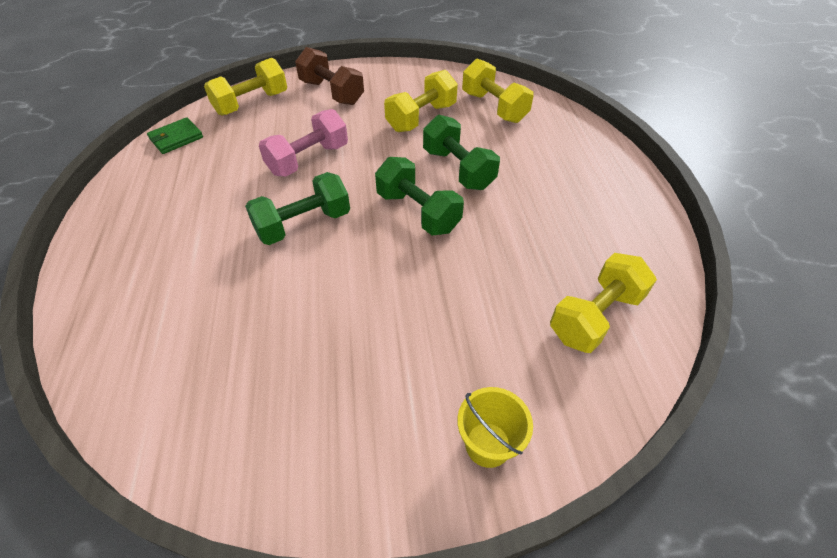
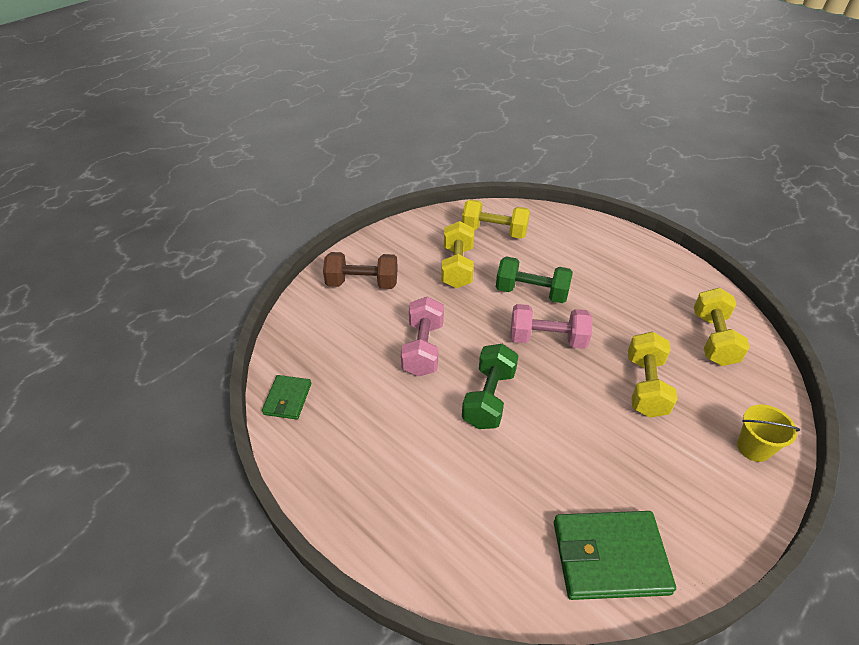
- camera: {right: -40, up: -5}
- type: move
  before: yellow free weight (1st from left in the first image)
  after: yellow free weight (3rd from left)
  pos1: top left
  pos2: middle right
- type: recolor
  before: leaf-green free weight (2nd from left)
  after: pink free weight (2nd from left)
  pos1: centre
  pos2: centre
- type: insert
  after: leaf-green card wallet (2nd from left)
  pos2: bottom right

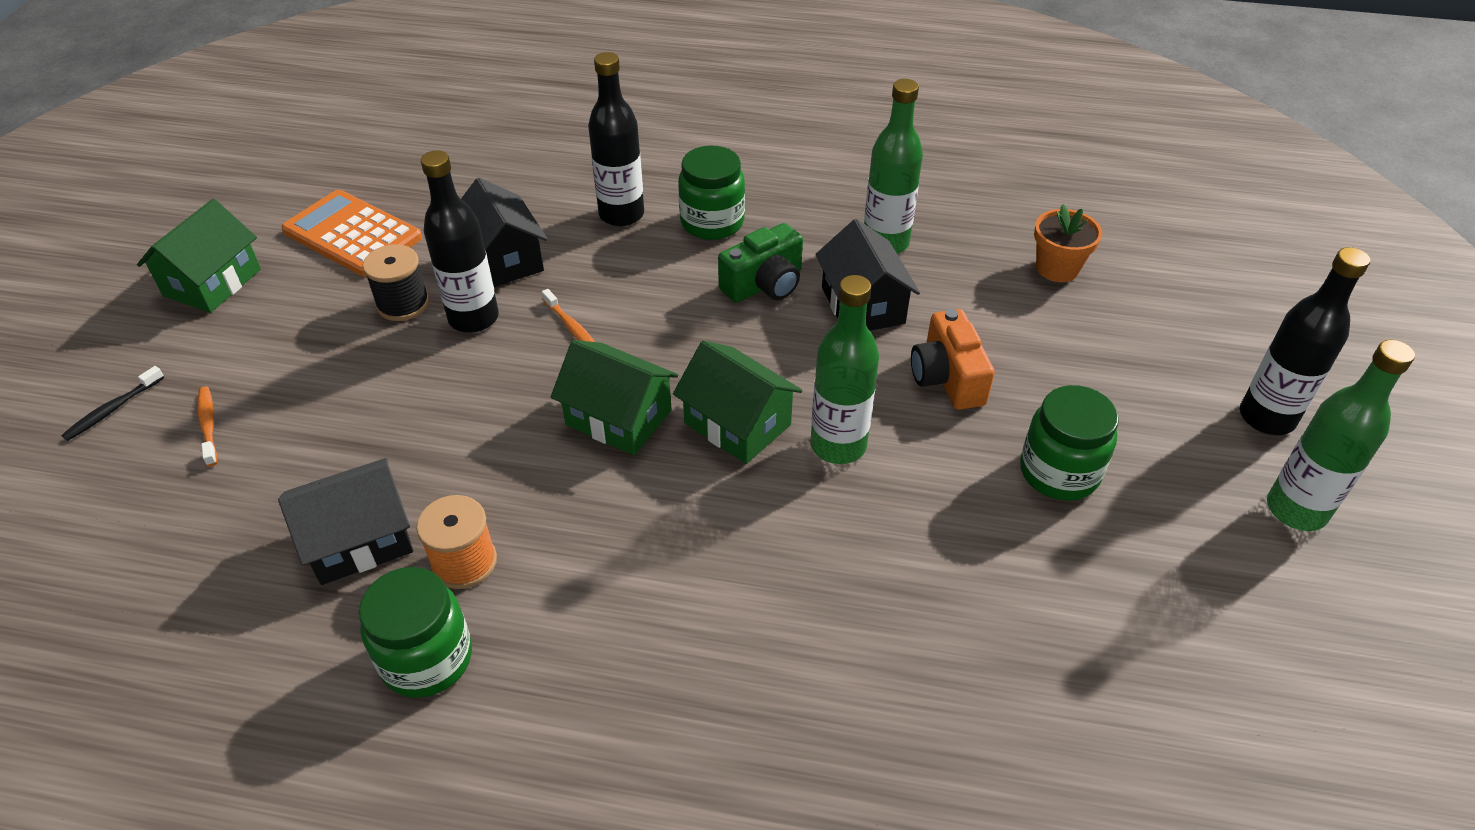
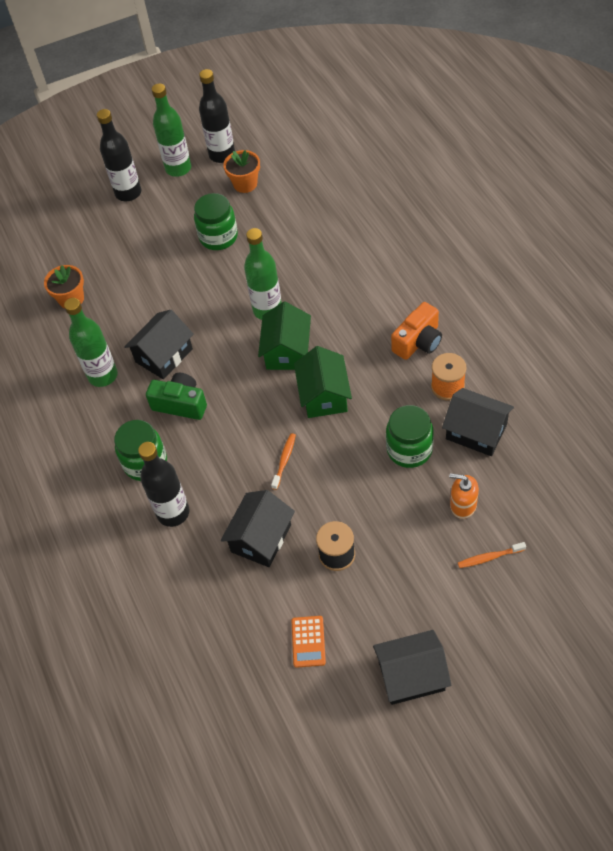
- camera: {right: -120, up: 10}
- type: delete
  before: ebony tooth brush
  pos1: middle left
- type: recolor
  before: leaf-green cottage (1st from left)
  after: ebony cottage (3rd from left)
  pos1: top left
  pos2: bottom right
- type: rotate
  before: bright orange tooth brush (1st from left in the first image)
  pos1: middle left
  pos2: middle right
  turn: 45
- type: resize
  before: bright orange calculator
  pos1: top left
  pos2: bottom centre
  scale: 0.52
- type: move
  before: leaf-green jam jar (1st from left in the first image)
  after: leaf-green jam jar (3rd from left)
  pos1: bottom left
  pos2: middle right
- type: move
  before: ebony bottle (1st from left in the first image)
  after: ebony bottle (3rd from left)
  pos1: top left
  pos2: top centre
- type: move
  before: bright orange photo camera
  pos1: centre
  pos2: middle right
- type: insert
  after: bright orange potted plant (2nd from left)
  pos2: top centre
- type: insert
  after: bright orange soap pump
  pos2: middle right

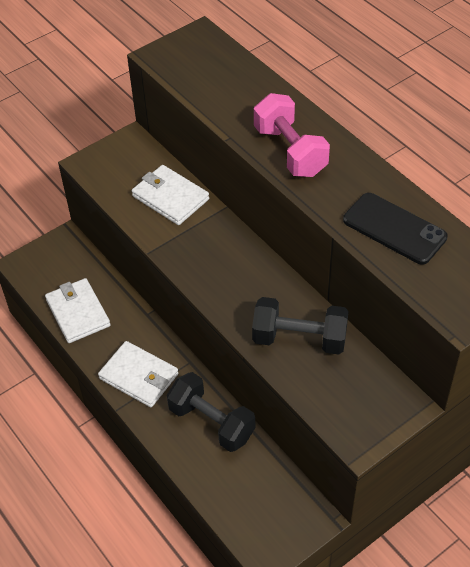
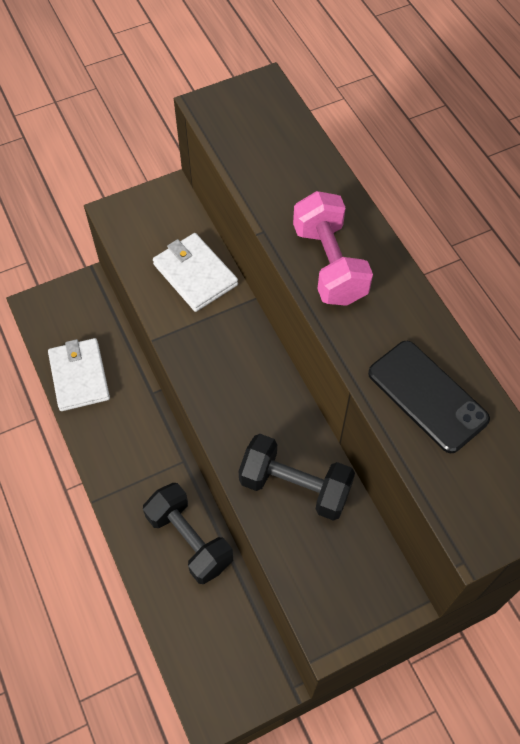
- camera: {right: 10, up: 10}
- type: delete
  before: pure white card wallet (2nd from left)
  pos1: middle left

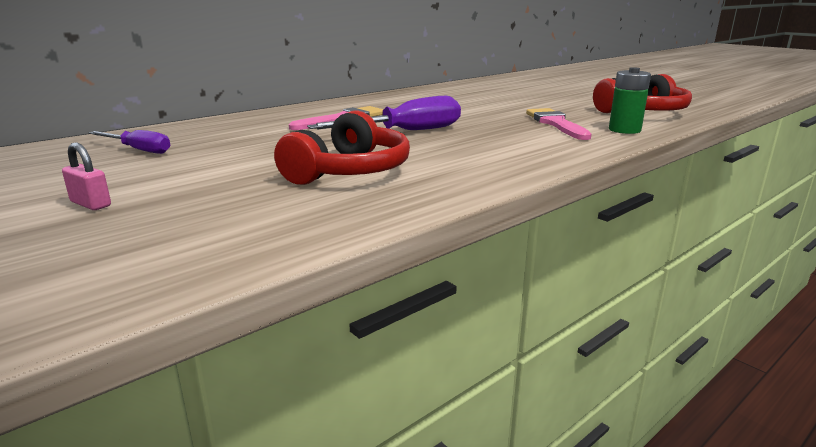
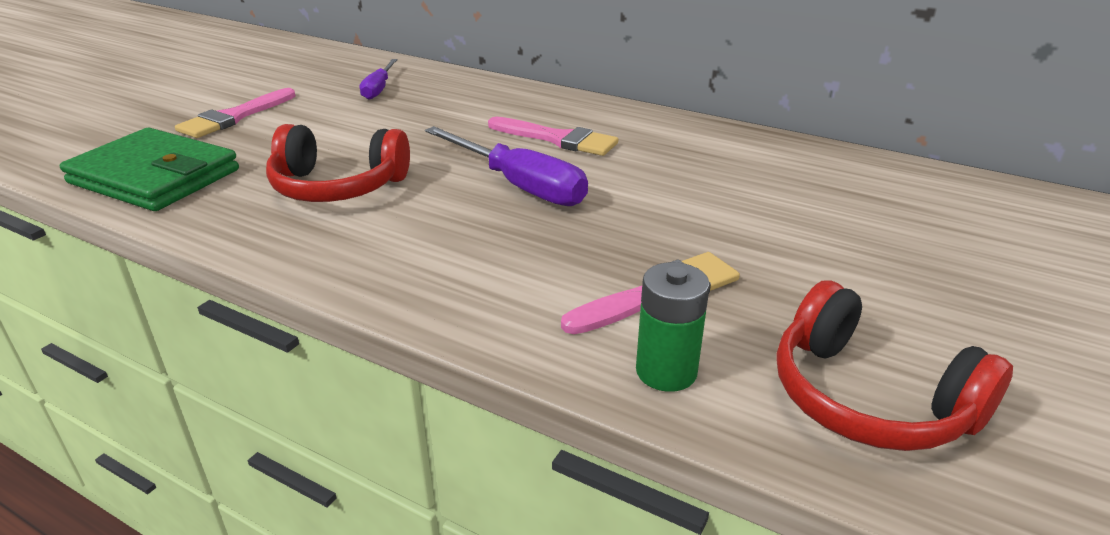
- camera: {right: 70, up: 10}
- type: replace
  before: pink padlock
  after: pink paint brush (1st from left)
  pos1: middle left
  pos2: top left
- type: insert
  after: leaf-green card wallet
  pos2: top left

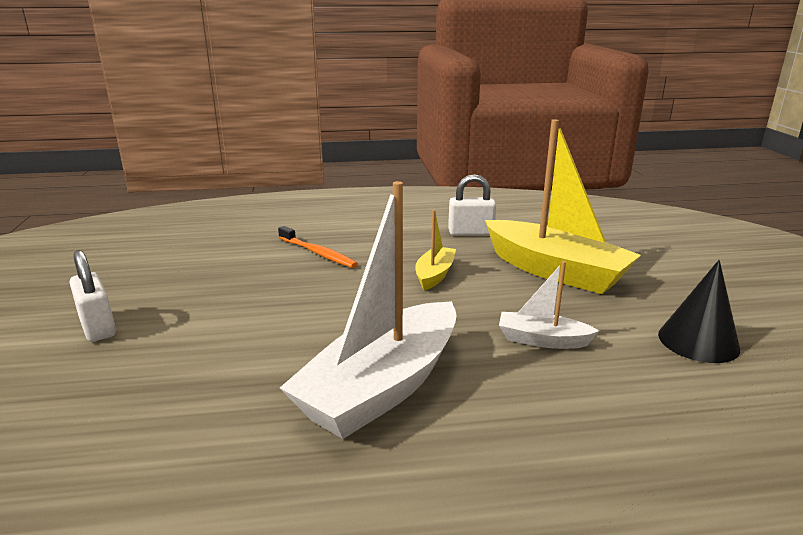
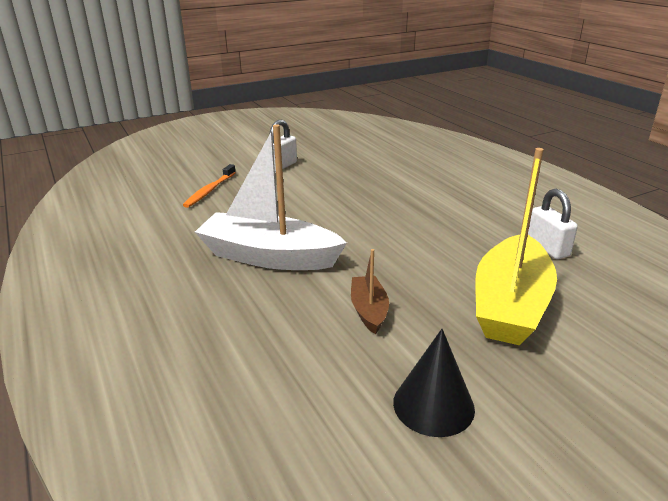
- camera: {right: 70, up: 5}
- type: move
  before: bright orange tooth brush
  pos1: centre
  pos2: middle left
- type: delete
  before: yellow toy boat (1st from left)
  pos1: centre
- type: recolor
  before: pure white toy boat (2nd from left)
  after: brown toy boat
  pos1: middle right
  pos2: centre

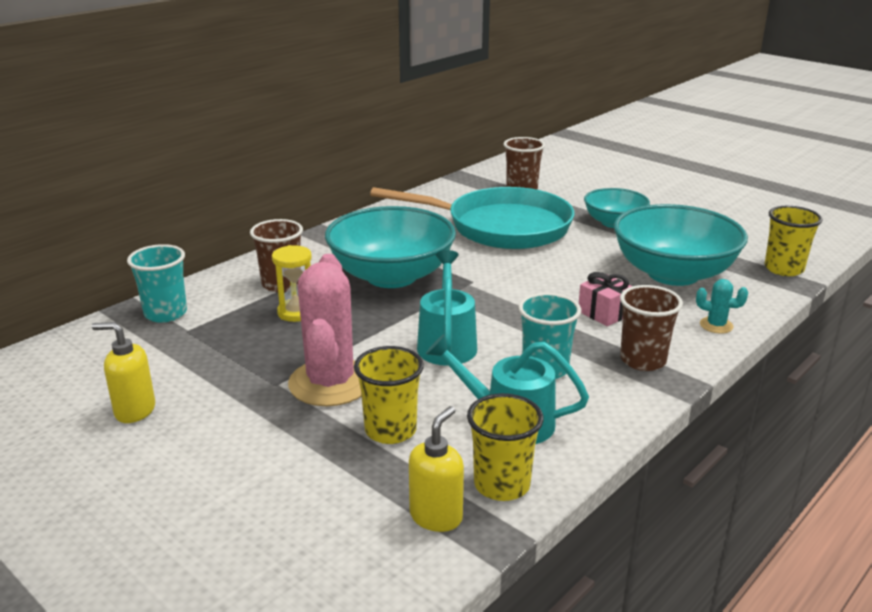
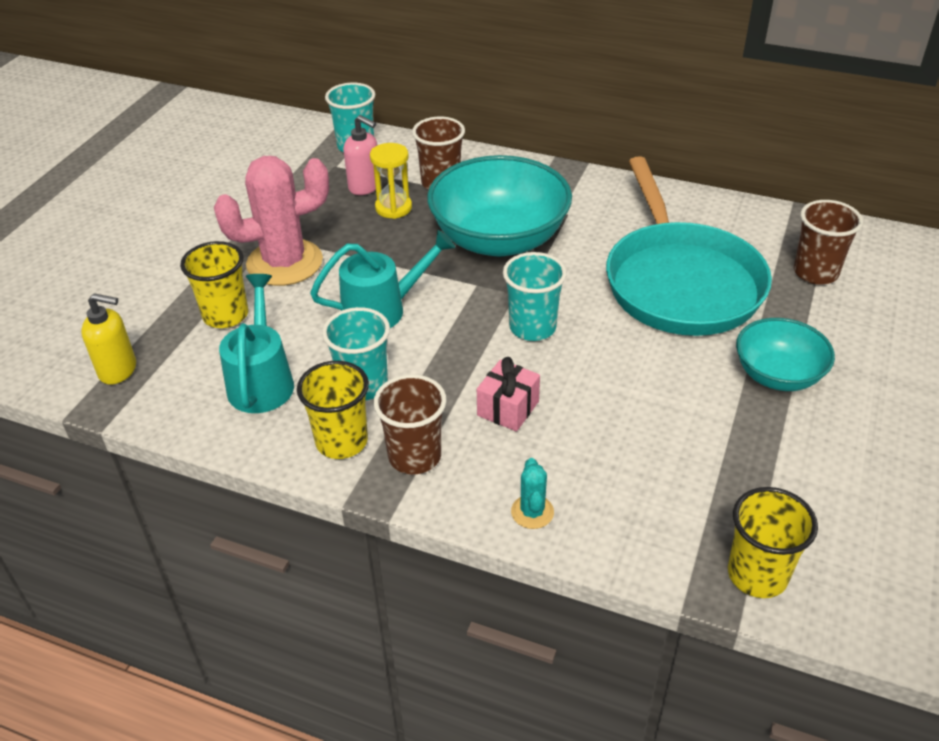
- camera: {right: 70, up: 15}
- type: delete
  before: yellow soap pump (1st from left)
  pos1: middle left
- type: move
  before: yellow cup (2nd from left)
  pos1: bottom centre
  pos2: centre
- type: delete
  before: teal deep dish (3rd from left)
  pos1: middle right
- type: insert
  after: pink soap pump
  pos2: top centre
- type: insert
  after: teal cup (3rd from left)
  pos2: centre

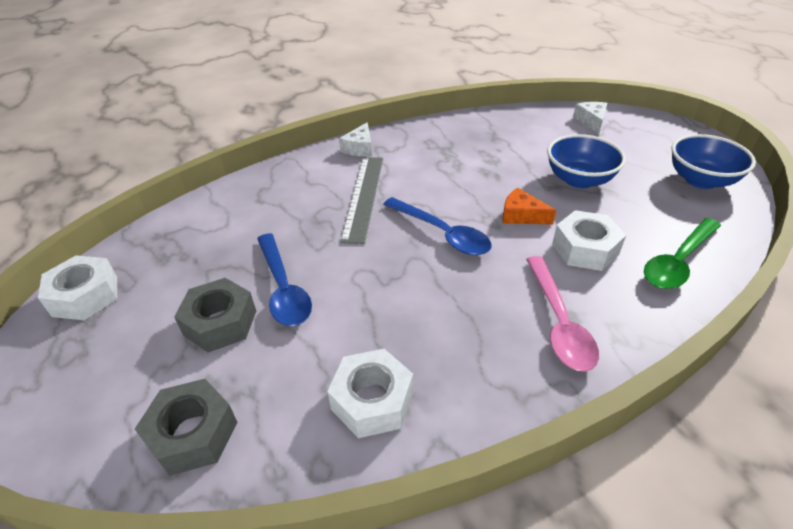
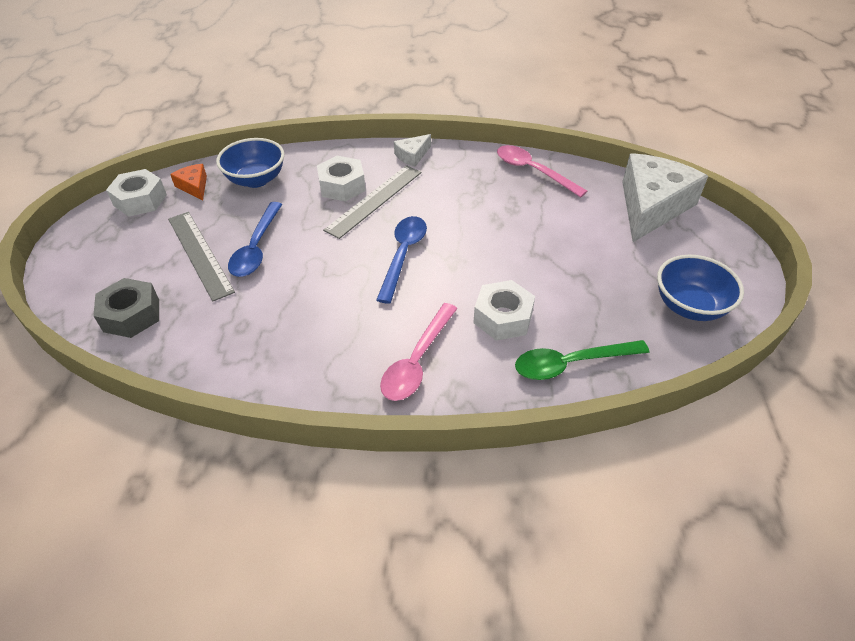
- camera: {right: 30, up: 5}
- type: replace
  before: gray hex nut (2nd from left)
  after: gray measuring stick (1st from left)
  pos1: middle left
  pos2: middle left
- type: move
  before: pure white hex nut (2nd from left)
  pos1: bottom centre
  pos2: top centre
- type: rotate
  before: blue teaspoon (2nd from left)
  pos1: centre
  pos2: centre
  turn: -150
- type: move
  before: bright orange piece of cheese
  pos1: middle right
  pos2: top left
- type: move
  before: blue deep dish (1st from left)
  pos1: top right
  pos2: top left
- type: resize
  before: pure white piece of cheese (2nd from left)
  pos1: top right
  pos2: top right
  scale: 2.23
- type: insert
  after: pink teaspoon (2nd from left)
  pos2: top centre

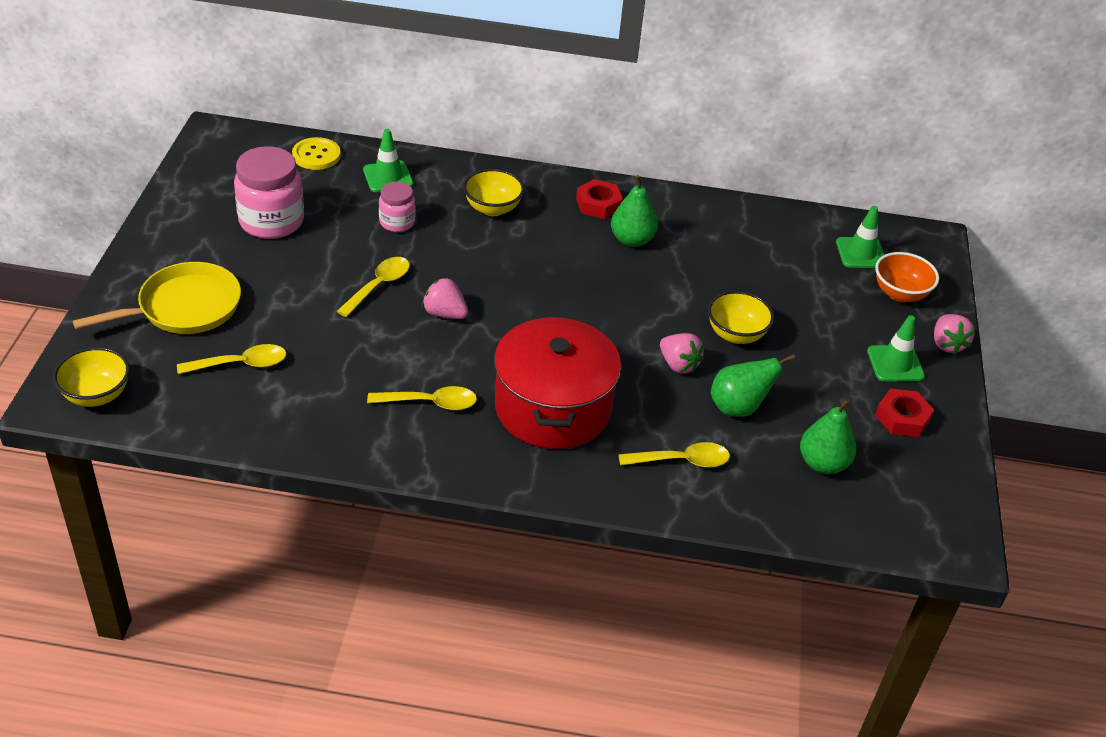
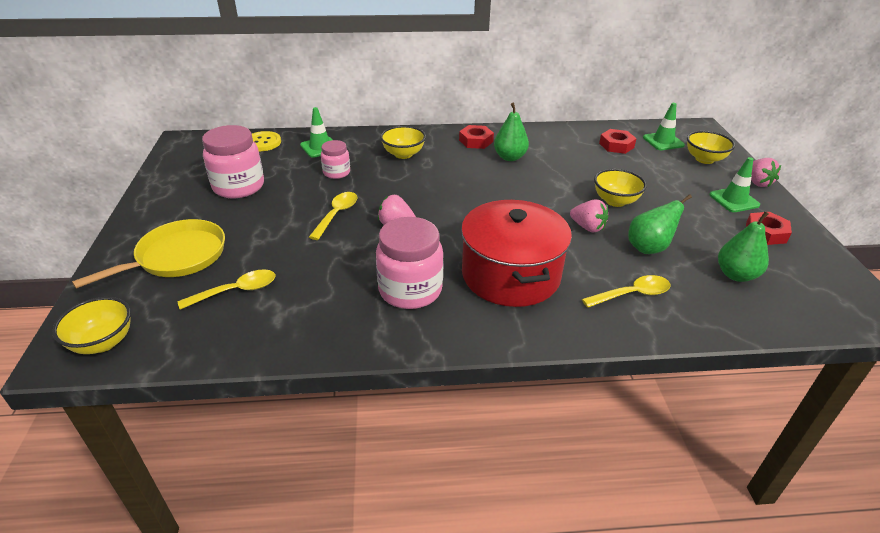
- camera: {right: -10, up: -5}
- type: replace
  before: yellow teaspoon (3rd from left)
  after: pink jam jar (3rd from left)
  pos1: centre
  pos2: centre
- type: recolor
  before: bright orange deep dish
  after: yellow deep dish (4th from left)
  pos1: middle right
  pos2: top right
- type: insert
  after: scarlet hex nut (2nd from left)
  pos2: top right

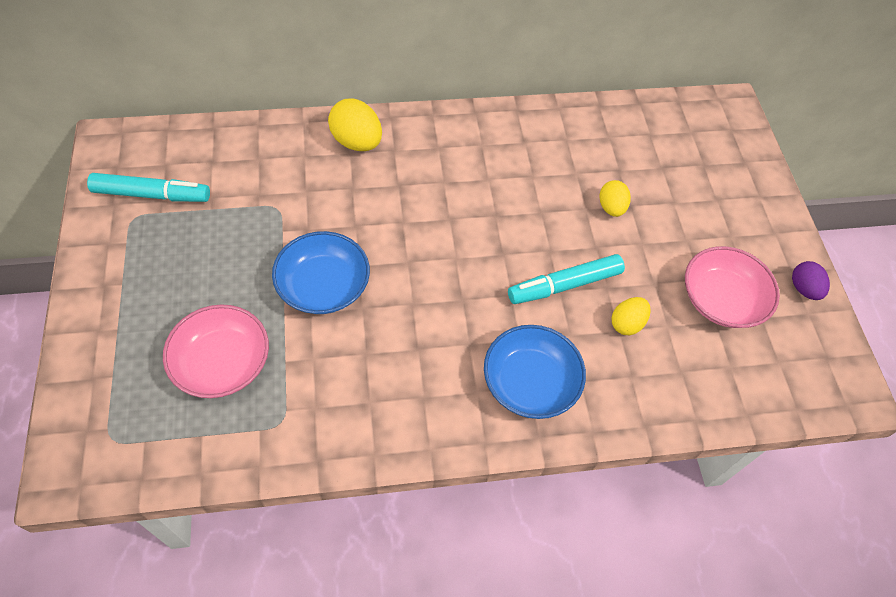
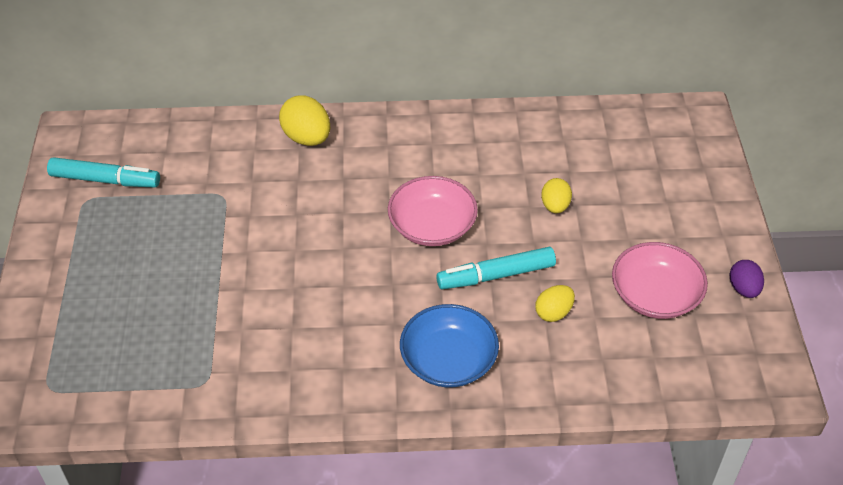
- camera: {right: 10, up: -10}
- type: move
  before: pink deep dish (1st from left)
  pos1: middle left
  pos2: centre
- type: delete
  before: blue deep dish (1st from left)
  pos1: centre

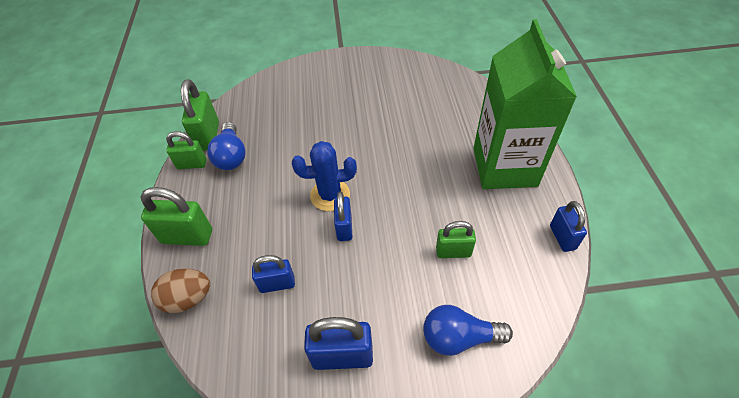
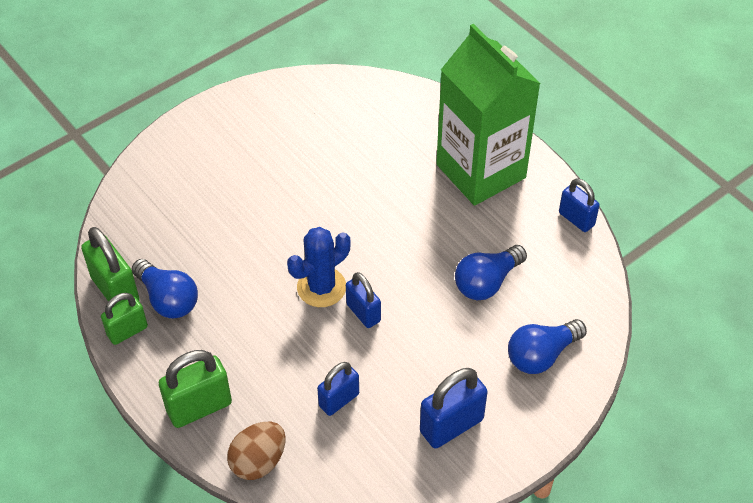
- camera: {right: -35, up: 0}
- type: replace
  before: leaf-green padlock (4th from left)
  after: blue bulb (2nd from left)
  pos1: centre
  pos2: centre

